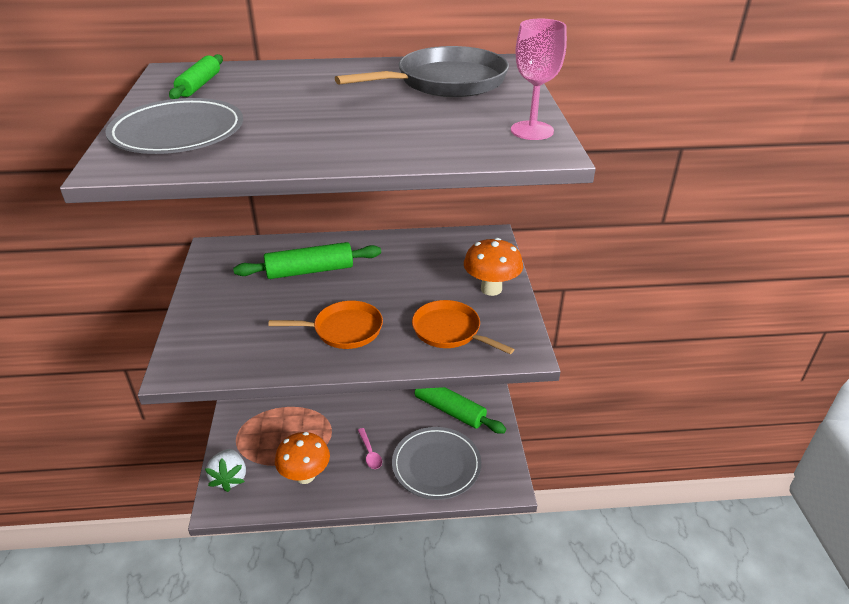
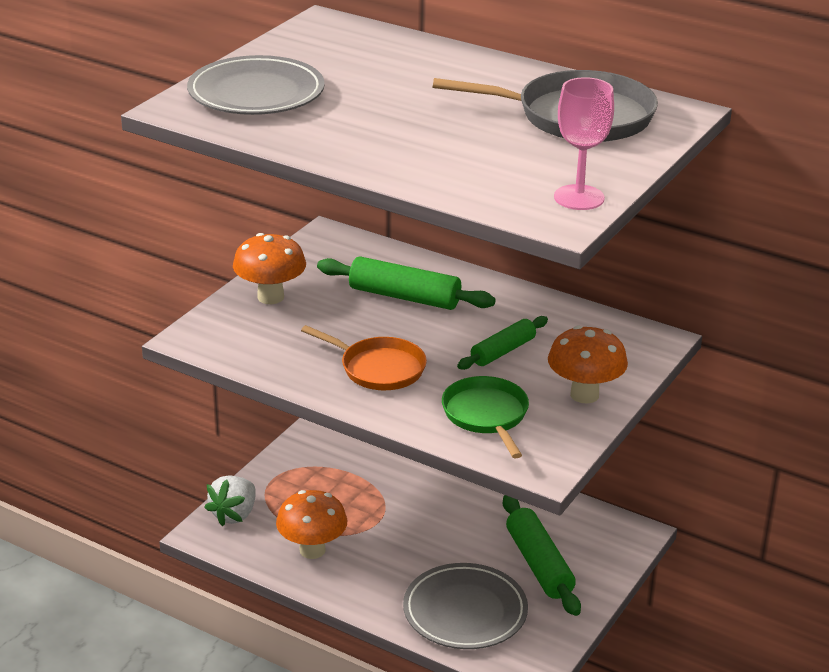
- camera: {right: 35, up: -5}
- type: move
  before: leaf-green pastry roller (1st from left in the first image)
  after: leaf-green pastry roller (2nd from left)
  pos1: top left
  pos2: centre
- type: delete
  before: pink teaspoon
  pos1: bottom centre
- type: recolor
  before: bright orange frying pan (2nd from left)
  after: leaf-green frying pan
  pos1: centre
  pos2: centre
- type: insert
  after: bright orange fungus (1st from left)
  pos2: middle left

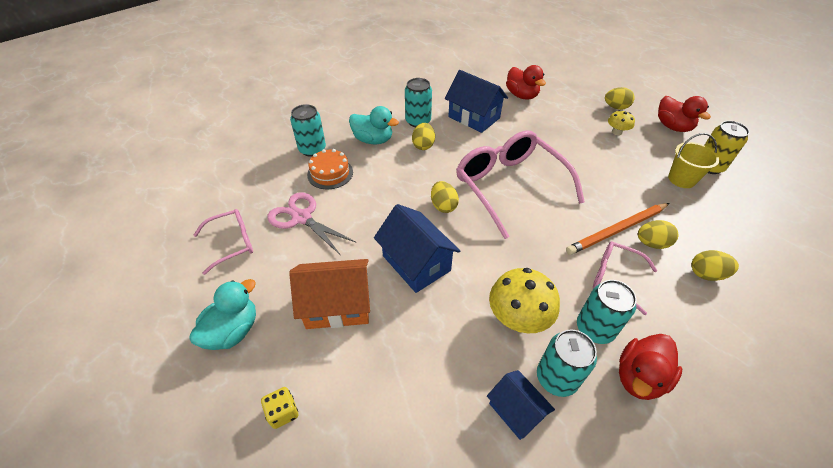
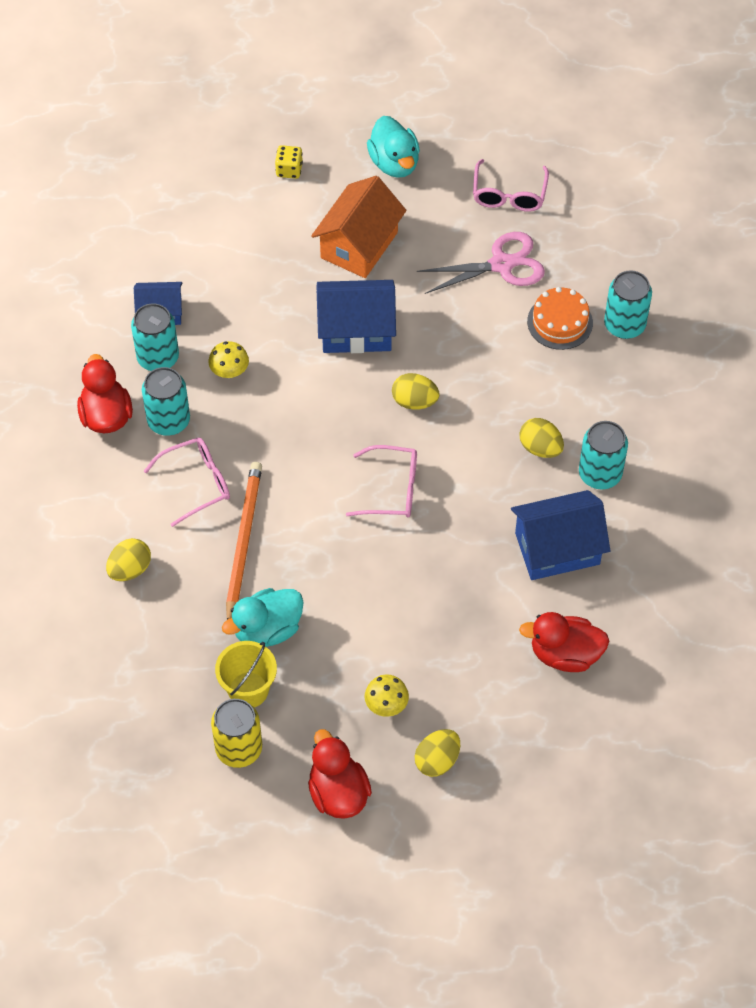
- camera: {right: 125, up: 10}
- type: move
  before: teal toy duck (2nd from left in the first image)
  after: teal toy duck (1st from left)
  pos1: top centre
  pos2: centre
- type: resize
  before: pink eyeglasses (2nd from left)
  pos1: centre
  pos2: centre
  scale: 0.52
- type: resize
  before: yellow fungus (1st from left)
  pos1: centre
  pos2: middle left
  scale: 0.55
- type: delete
  before: yellow egg (4th from left)
  pos1: middle right
- type: rotate
  before: scarlet toy duck (3rd from left in the first image)
  pos1: top right
  pos2: bottom centre
  turn: 60

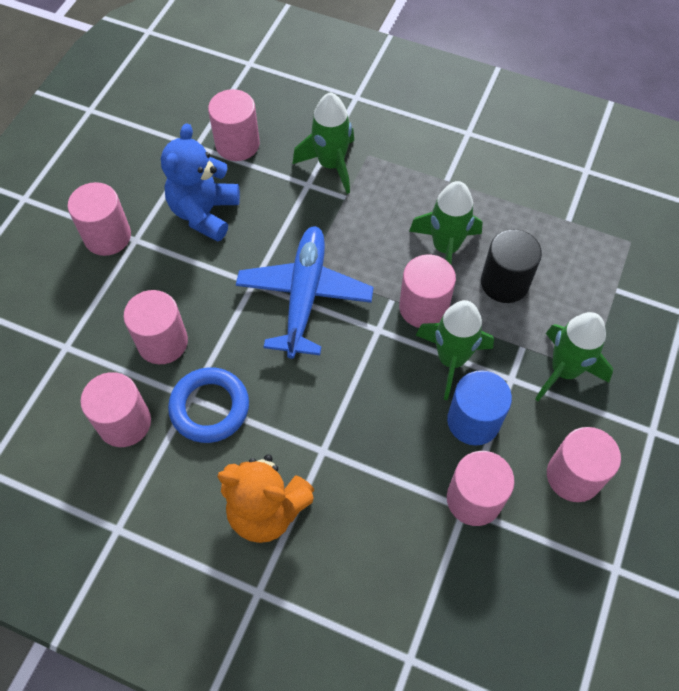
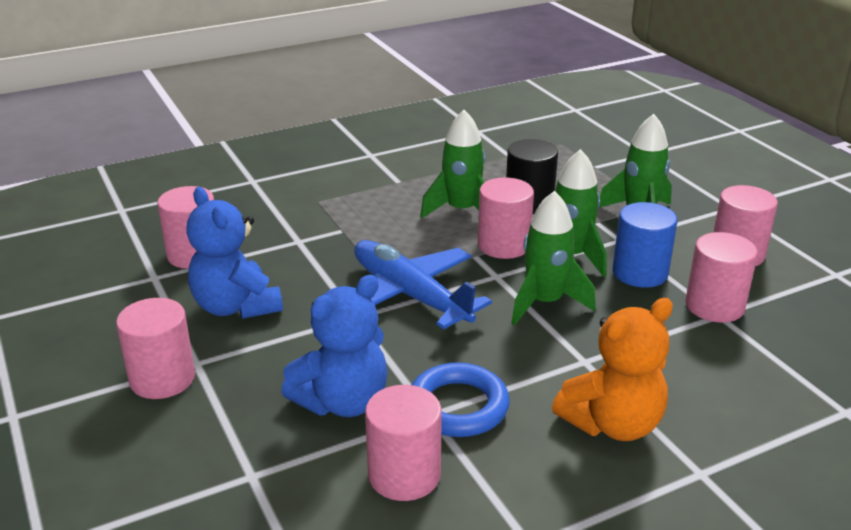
- camera: {right: -50, up: -30}
- type: replace
  before: pink cylinder shape (3rd from left)
  after: blue teddy (2nd from left)
  pos1: middle left
  pos2: centre
- type: move
  before: leaf-green spaceship (1st from left in the first image)
  after: leaf-green spaceship (2nd from left)
  pos1: top centre
  pos2: centre

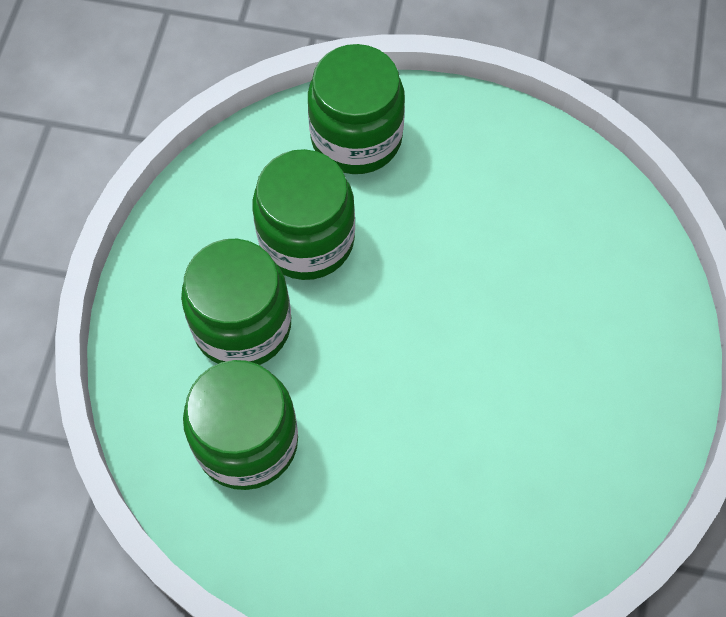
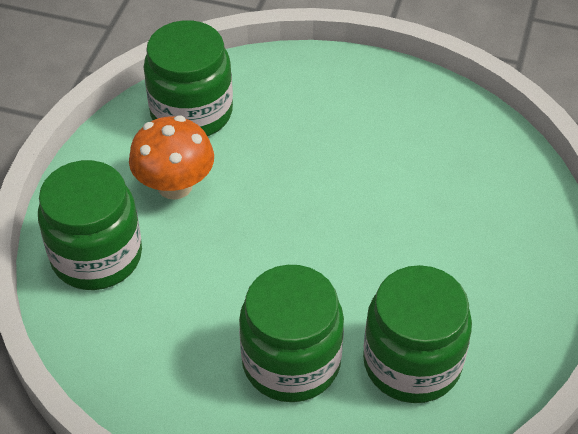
- camera: {right: -85, up: -15}
- type: move
  before: leaf-green jam jar (3rd from left in the first image)
  after: leaf-green jam jar (2nd from left)
  pos1: centre
  pos2: top left
- type: insert
  after: bright orange fungus
  pos2: middle left

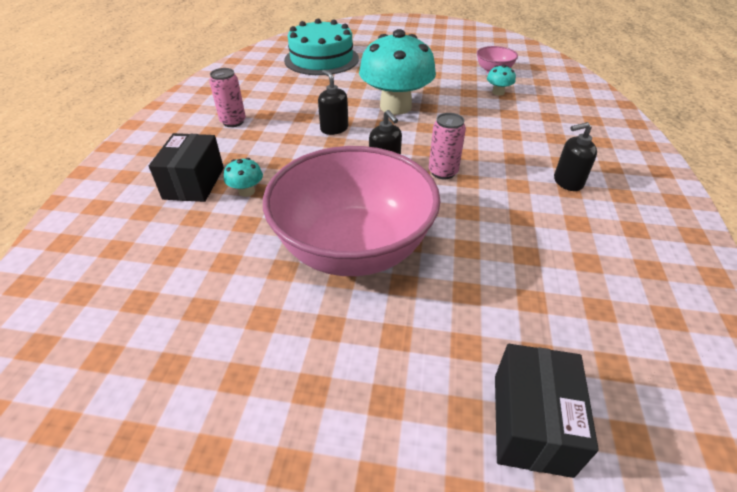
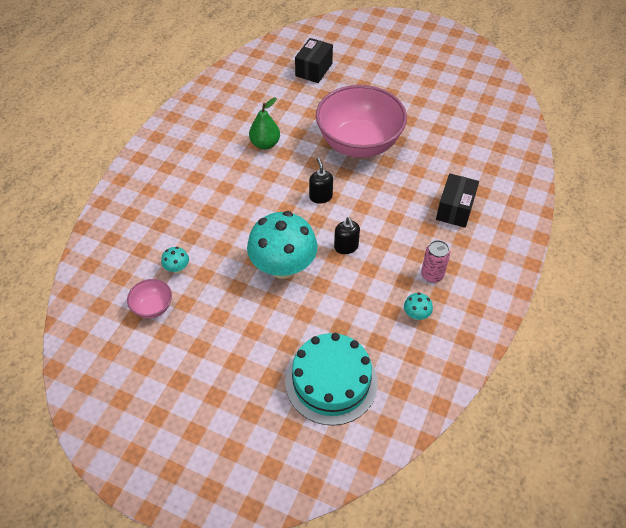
- camera: {right: -165, up: 10}
- type: move
  before: teal fungus (1st from left in the first image)
  after: teal fungus (3rd from left)
  pos1: middle left
  pos2: middle right
- type: delete
  before: pink can (2nd from left)
  pos1: top centre
- type: delete
  before: ebony soap pump (3rd from left)
  pos1: top right
- type: insert
  after: leaf-green pear
  pos2: top centre

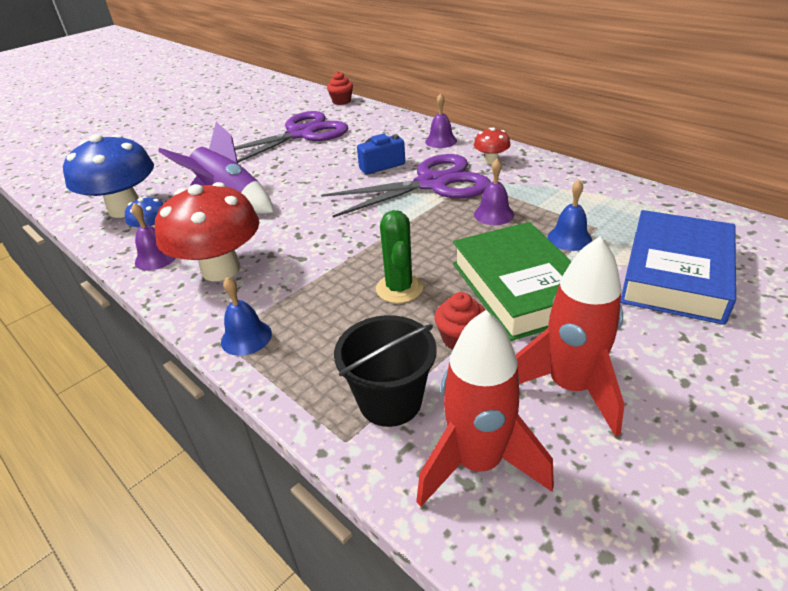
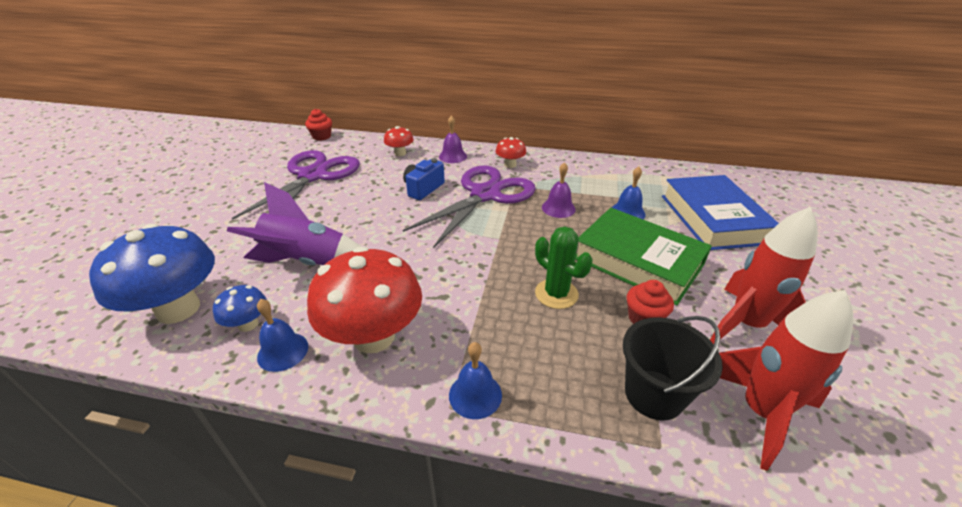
- camera: {right: -35, up: 0}
- type: recolor
  before: purple school bell (1st from left)
  after: blue school bell (1st from left)
  pos1: middle left
  pos2: middle left
- type: insert
  after: scarlet fungus (2nd from left)
  pos2: top centre

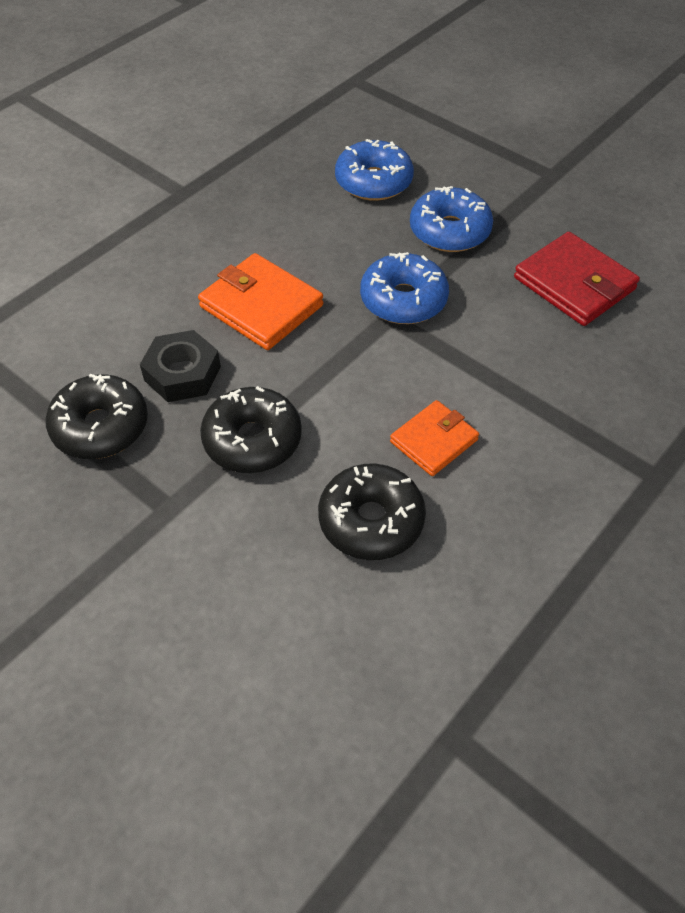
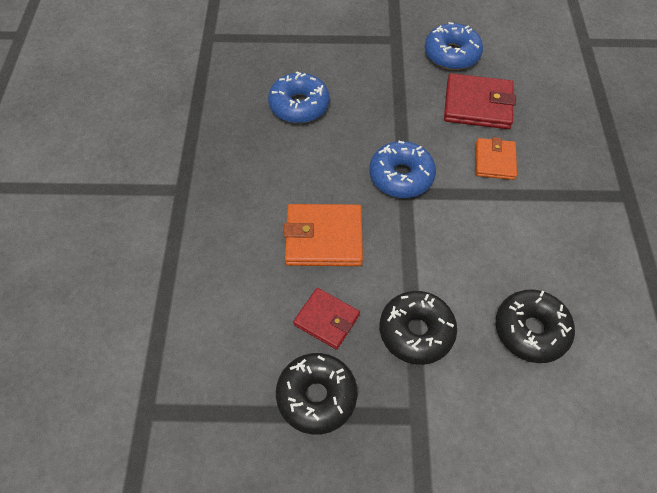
- camera: {right: -40, up: 5}
- type: replace
  before: ebony hex nut
  after: scarlet card wallet (1st from left)
  pos1: middle left
  pos2: centre
- type: move
  before: bright orange card wallet (2nd from left)
  pos1: centre
  pos2: top right
- type: move
  before: blue doughnut (3rd from left)
  pos1: top centre
  pos2: top right

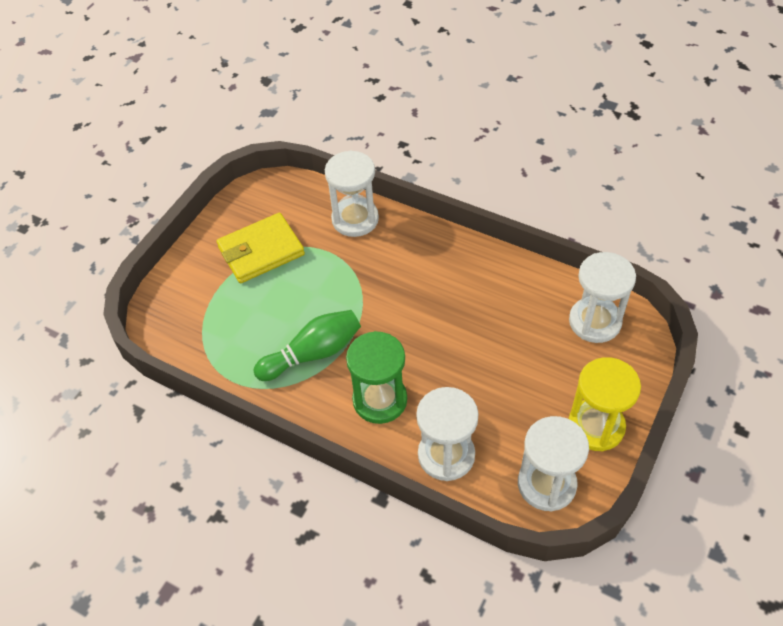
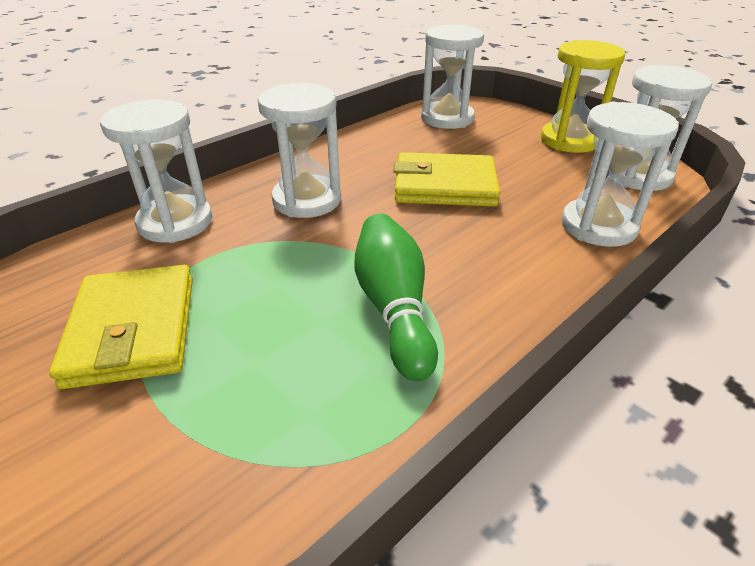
- camera: {right: -75, up: -15}
- type: delete
  before: leaf-green sand timer
  pos1: centre
- type: insert
  after: pure white sand timer (2nd from left)
  pos2: top centre
- type: insert
  after: yellow card wallet (2nd from left)
  pos2: top centre

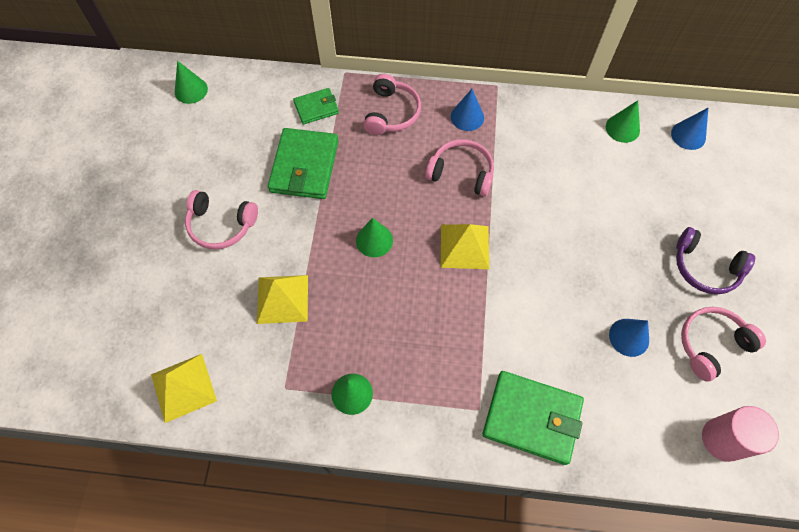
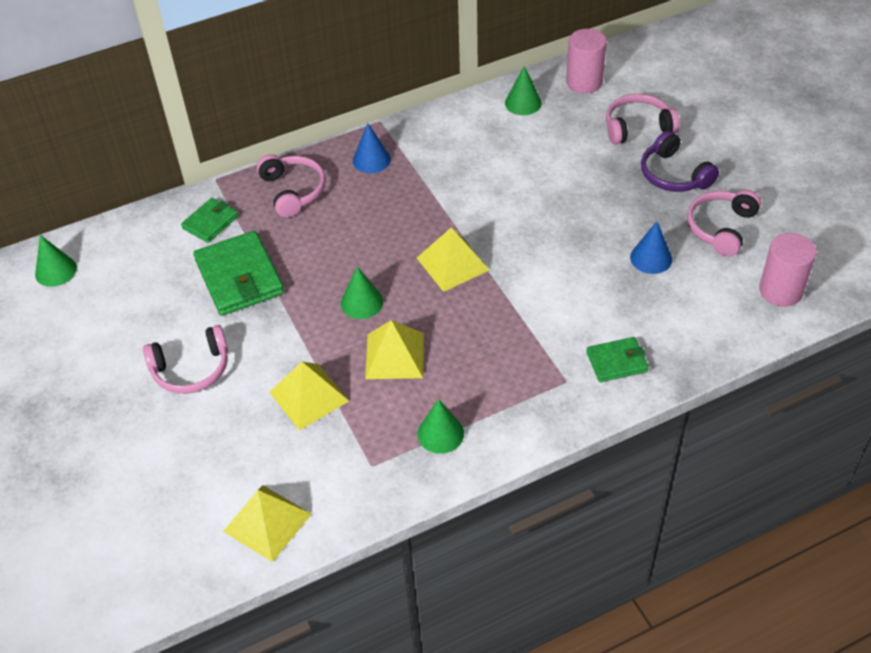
- camera: {right: -30, up: -15}
- type: move
  before: pink over-ear headphones (3rd from left)
  pos1: top centre
  pos2: top right
- type: resize
  before: leaf-green card wallet (3rd from left)
  pos1: bottom right
  pos2: middle right
  scale: 0.56
- type: replace
  before: blue cone (3rd from left)
  after: pink cylinder shape (1st from left)
  pos1: top right
  pos2: top right
- type: rotate
  before: purple over-ear headphones
  pos1: middle right
  pos2: top right
  turn: 60
- type: insert
  after: yellow pyramid shape (3rd from left)
  pos2: centre

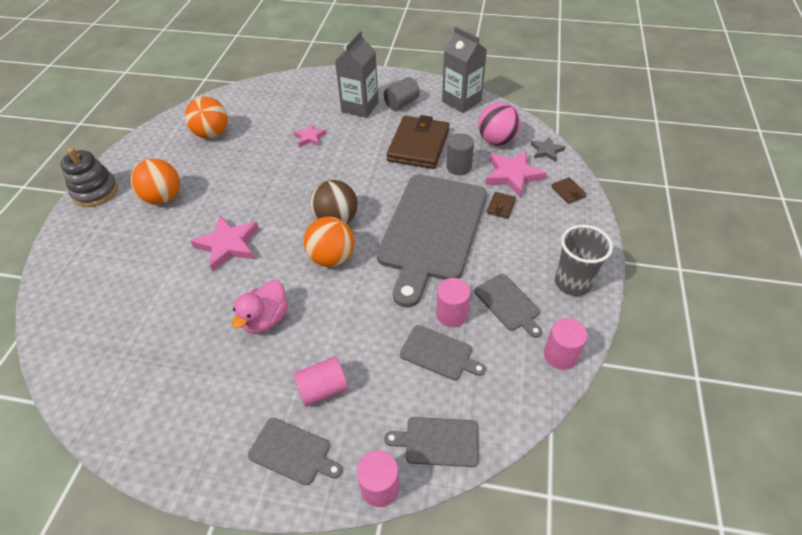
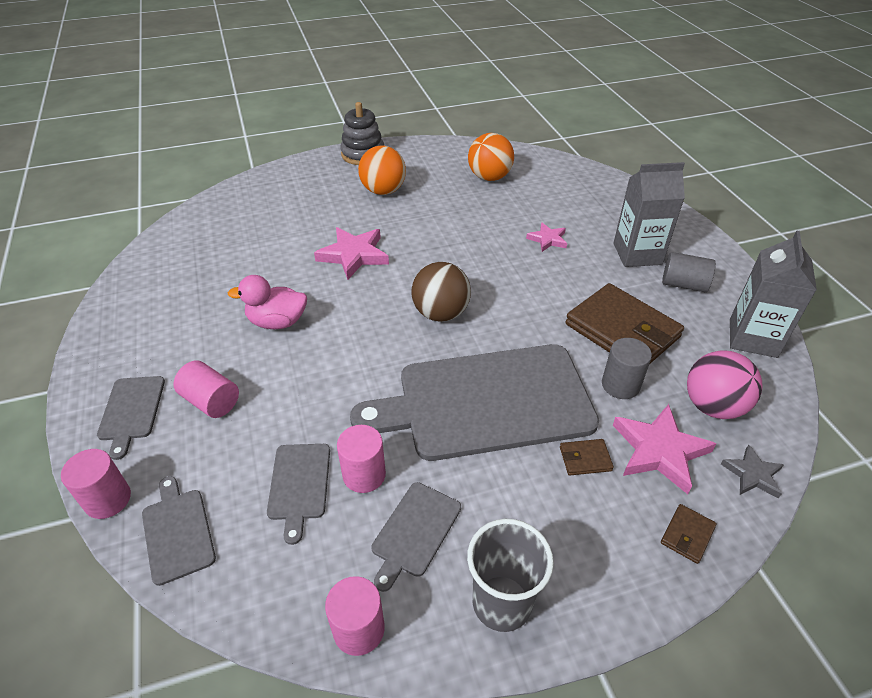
- camera: {right: 60, up: -5}
- type: delete
  before: bright orange ball (3rd from left)
  pos1: centre
- type: rotate
  before: brown card wallet (1st from left in the first image)
  pos1: top centre
  pos2: middle right
  turn: 60

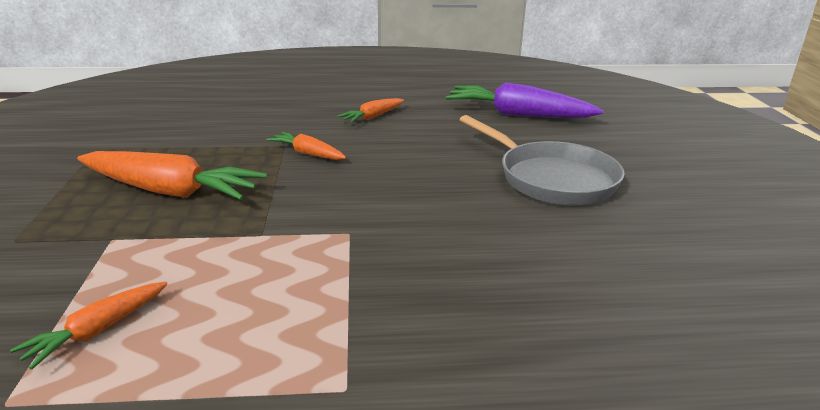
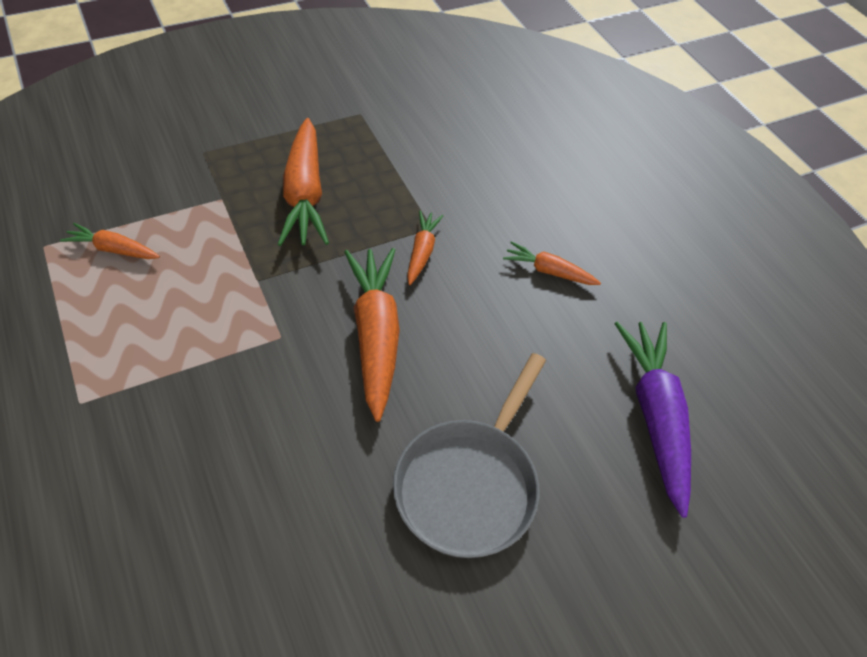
- camera: {right: 65, up: 25}
- type: insert
  after: bright orange toy carrot (3rd from left)
  pos2: centre

